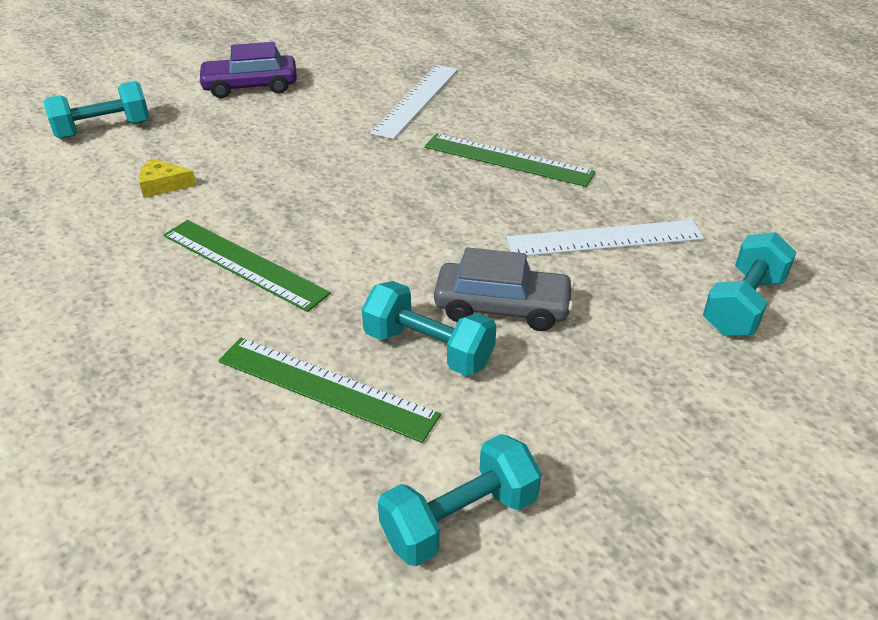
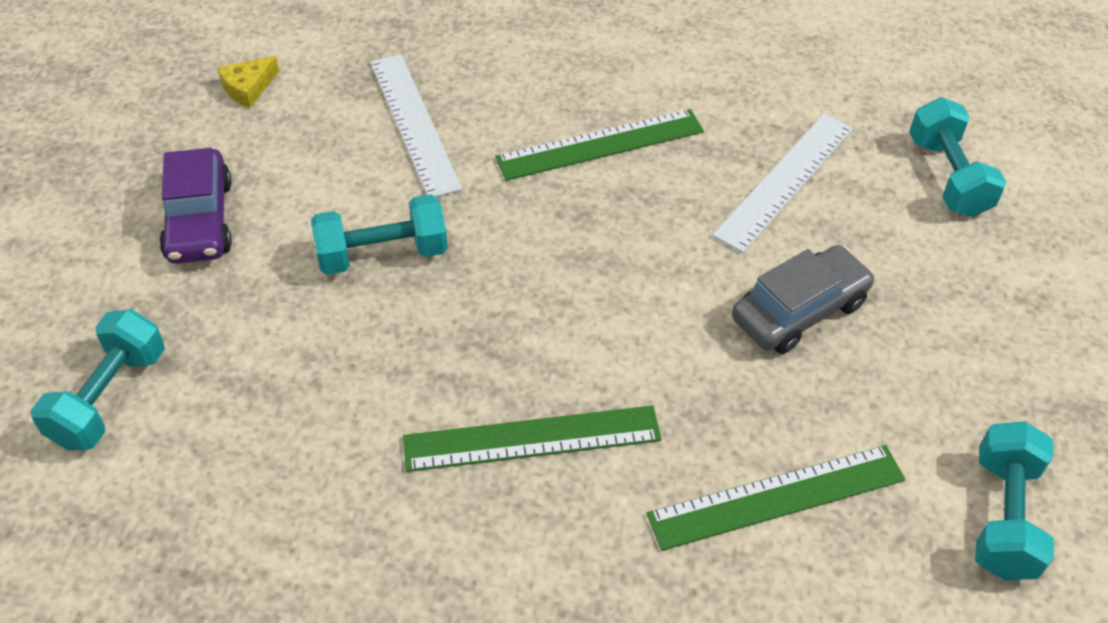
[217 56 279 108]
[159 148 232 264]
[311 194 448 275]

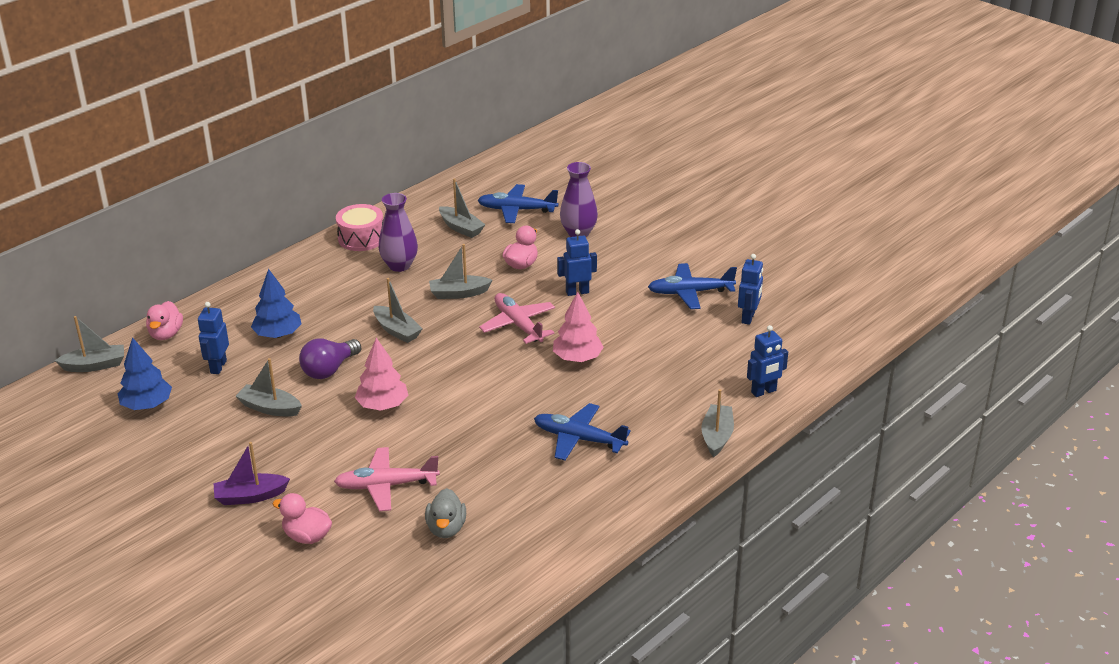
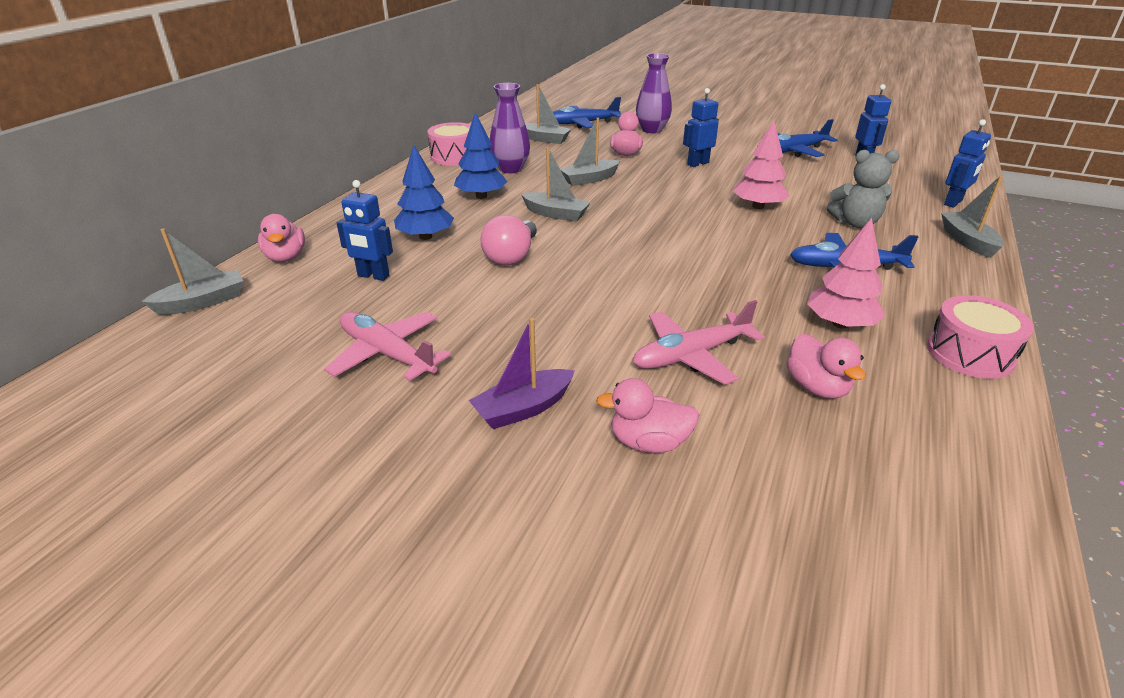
[454 112 507 199]
[337 180 393 281]
[236 358 302 417] (first image)
[480 215 537 266]
[807 218 886 329]
[787 333 866 399]
[324 312 451 381]
[827 150 900 228]
[927 295 1034 379]

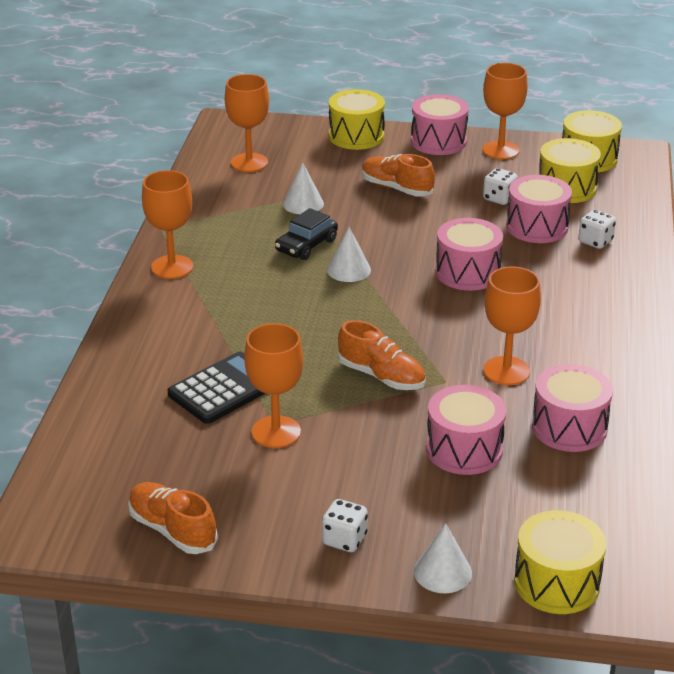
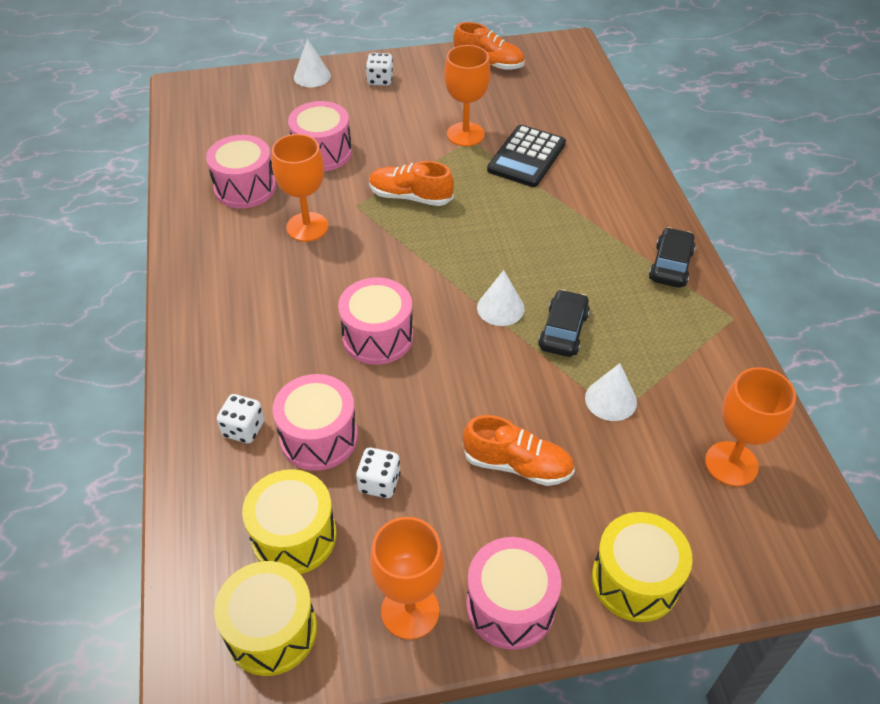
[649 227 696 288]
[514 510 606 614] (first image)

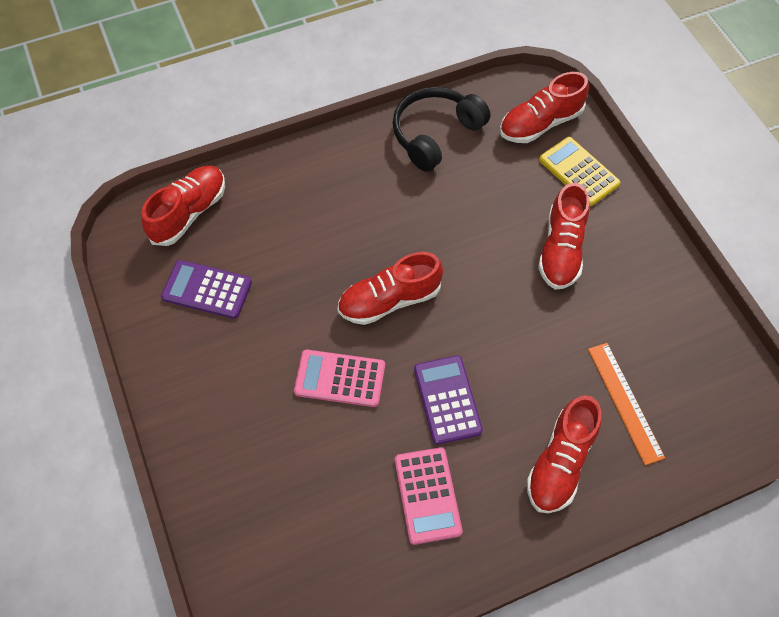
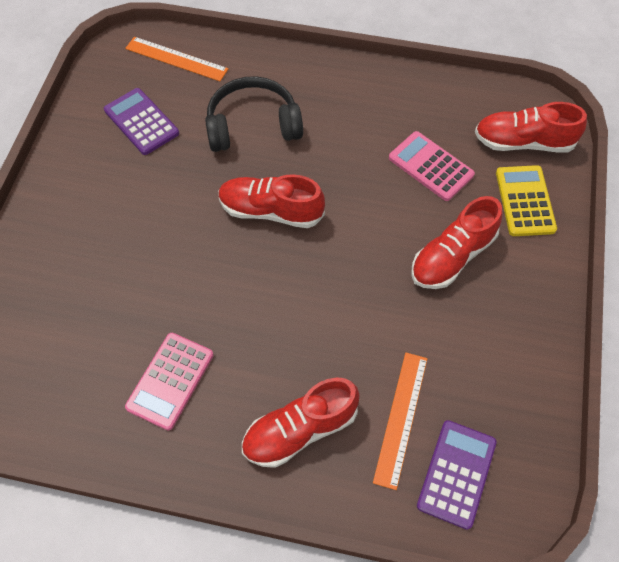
[125 37 228 81]
[389 131 475 201]
[205 76 303 152]
[417 420 497 530]

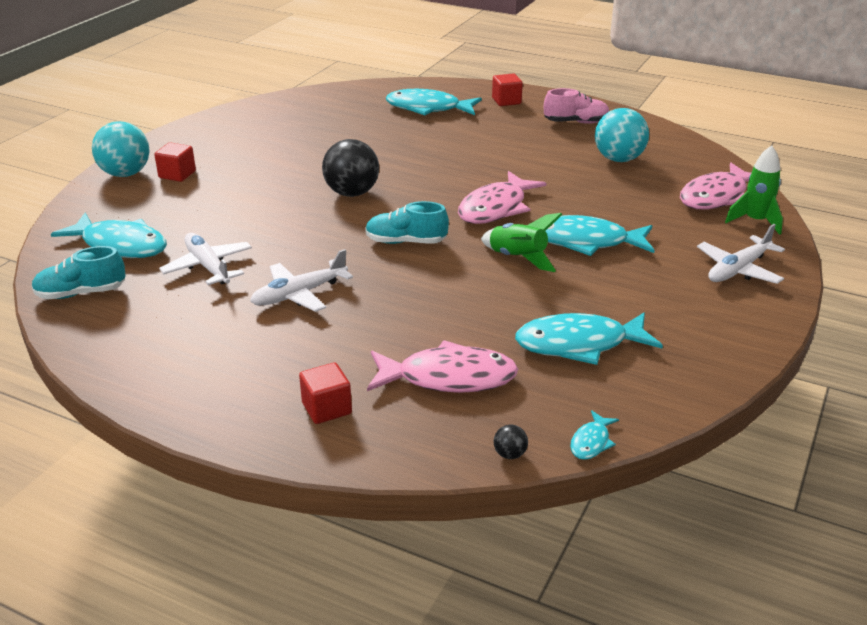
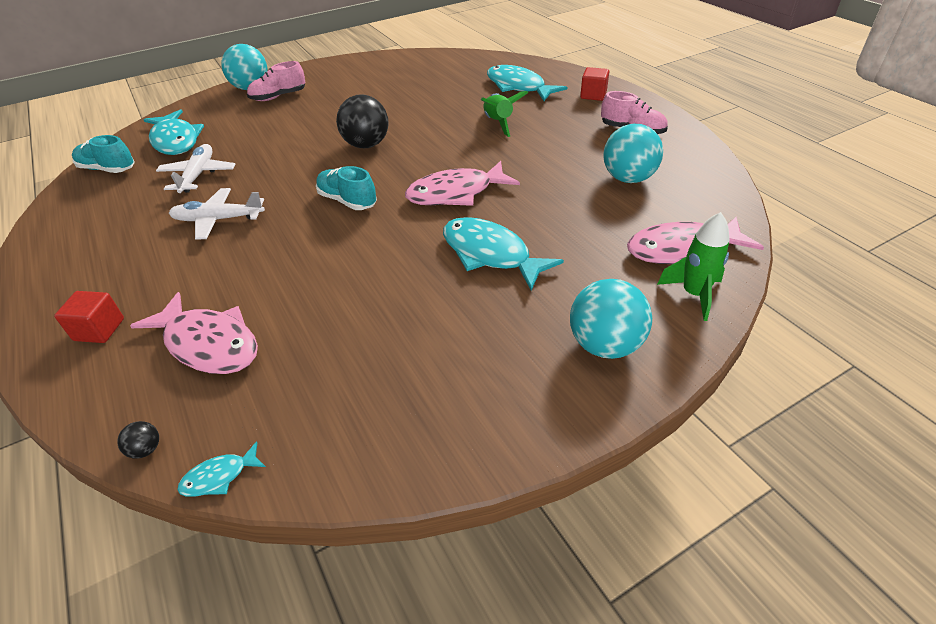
[247 61 305 101]
[481 91 528 137]
[515 312 663 365] (first image)
[570 279 652 359]

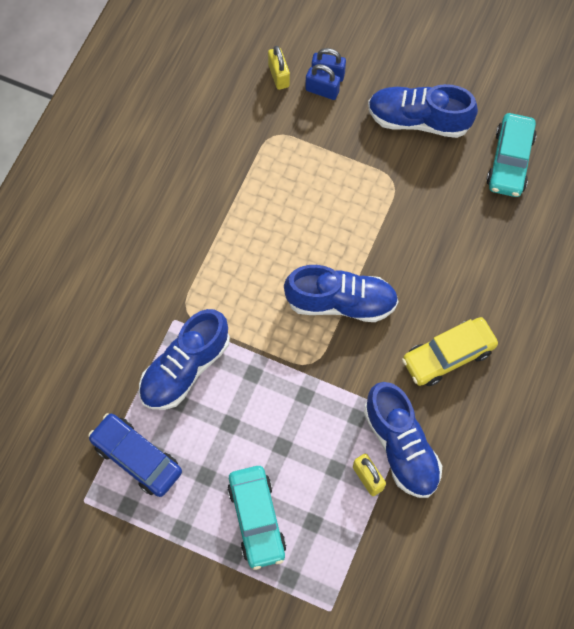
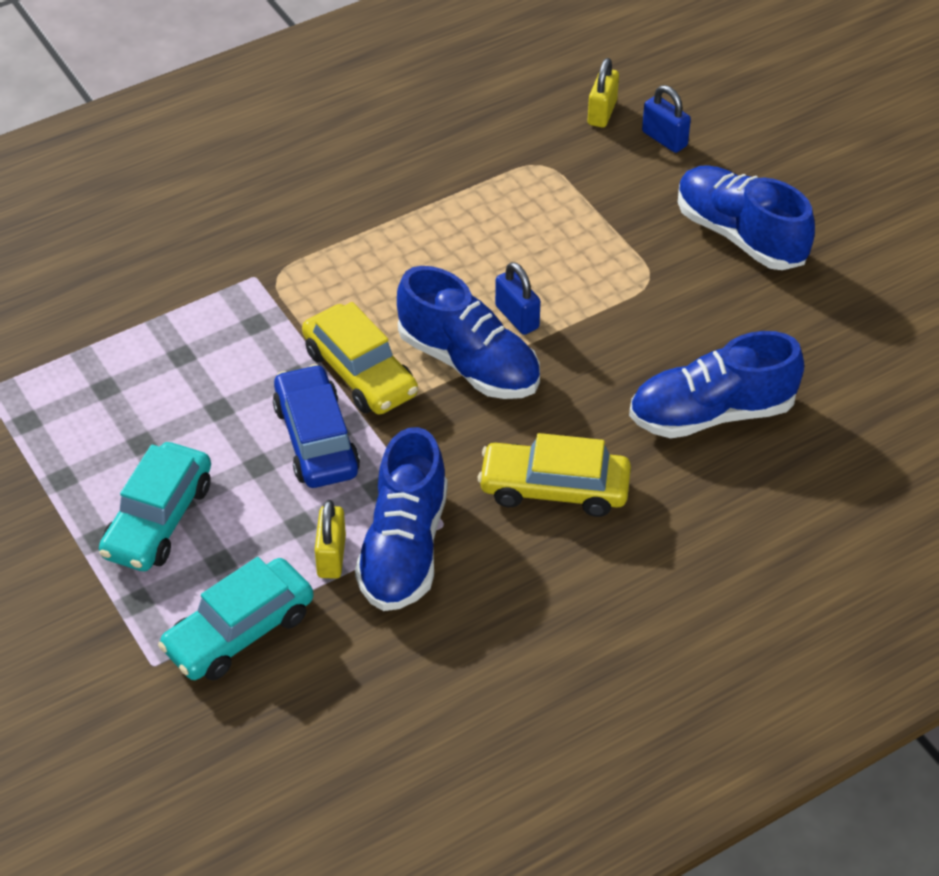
[273 364 360 488]
[629 331 804 438]
[495 262 541 335]
[158 557 313 681]
[302 302 418 415]

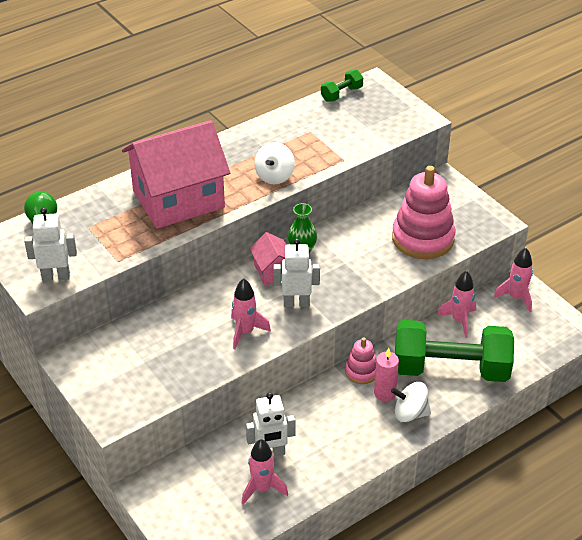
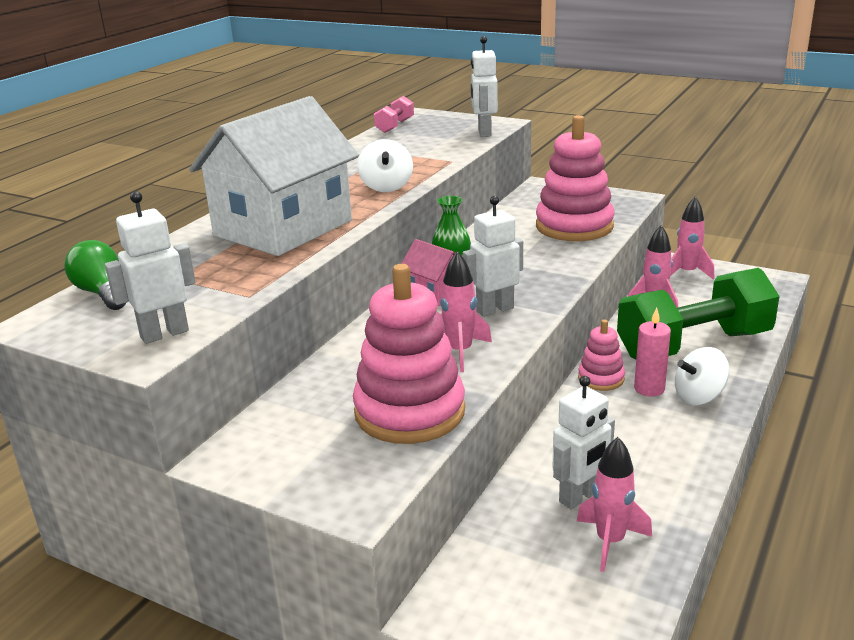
[189 96 359 256]
[374 96 414 133]
[353 264 465 444]
[471 36 498 137]

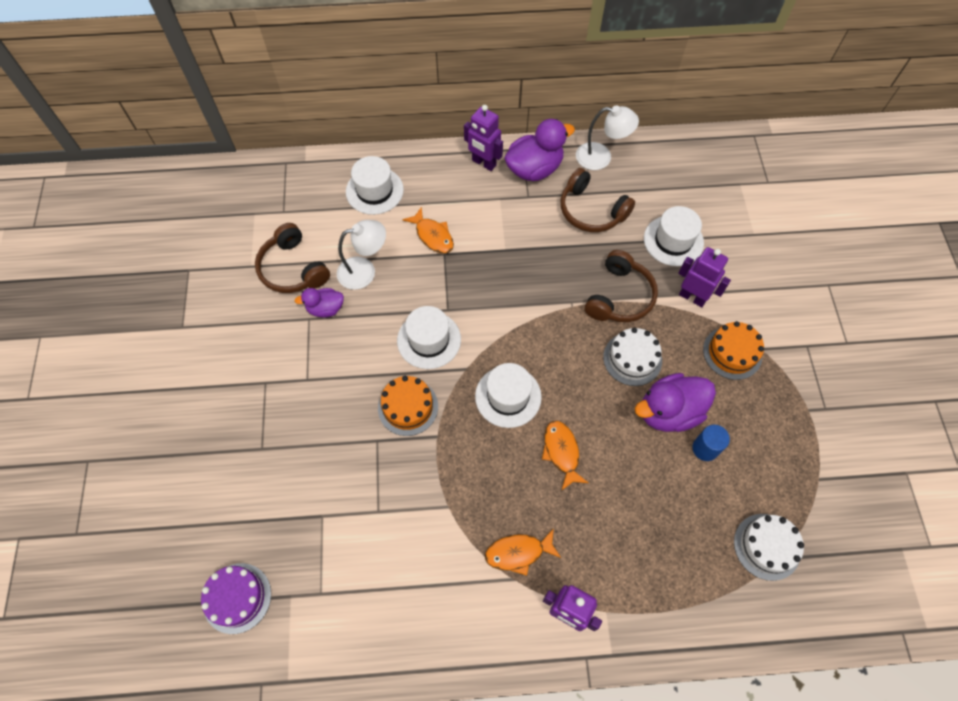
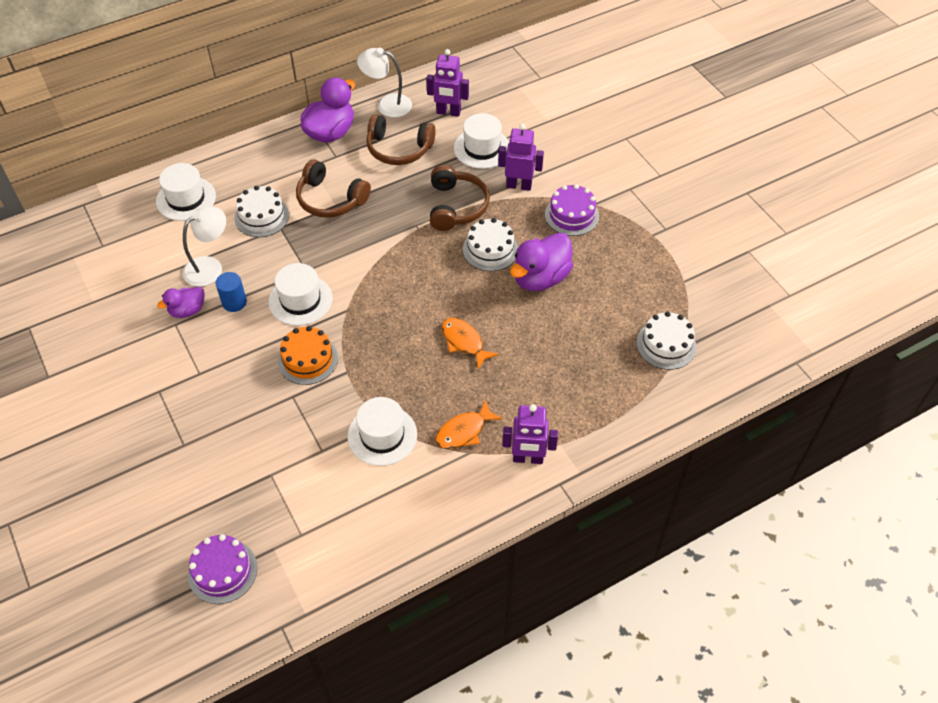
[296 159 371 218]
[235 186 289 237]
[426 49 469 117]
[347 397 417 466]
[357 48 412 117]
[216 272 247 312]
[545 184 599 236]

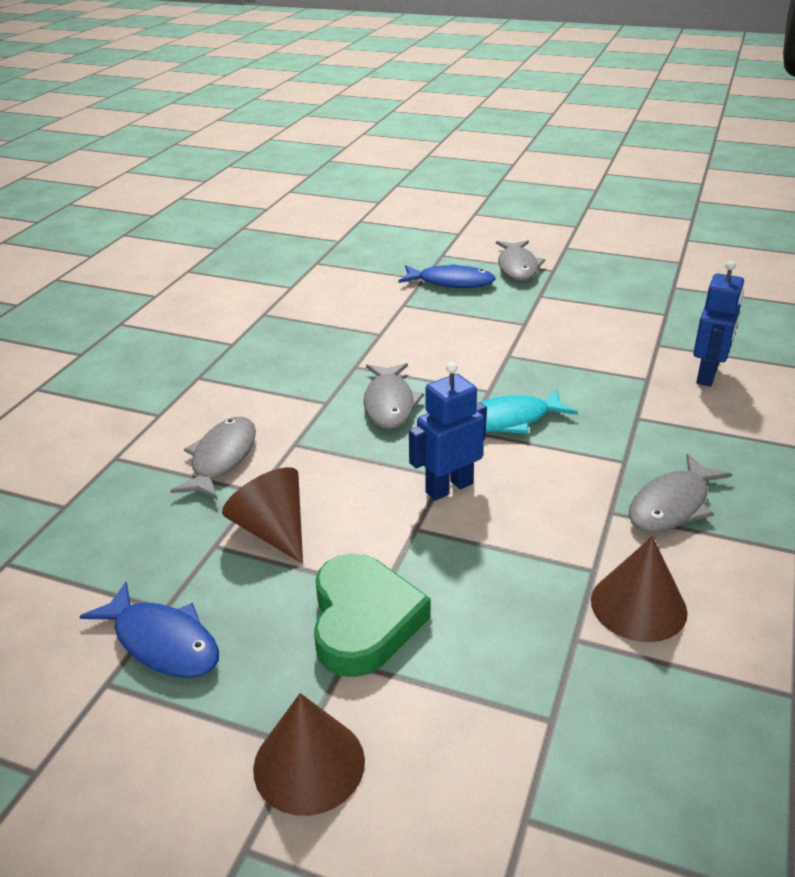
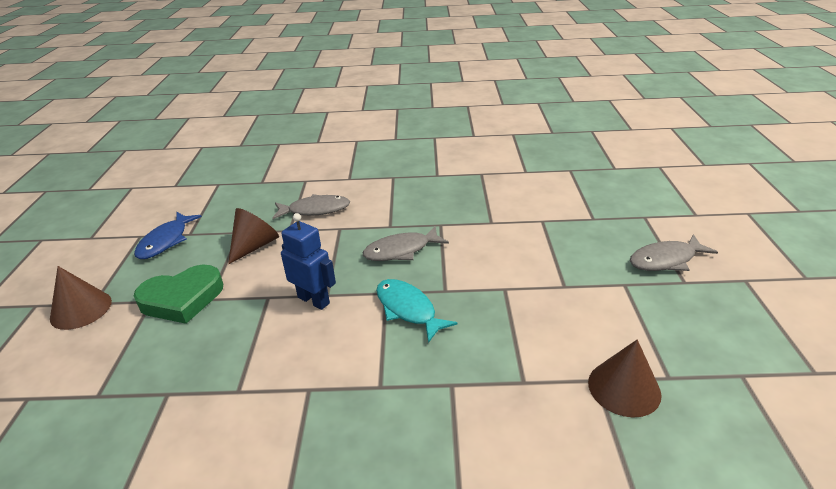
[399 264 496 288] (first image)
[588 339 662 418]
[629 454 732 532] (first image)
[693 261 744 386] (first image)

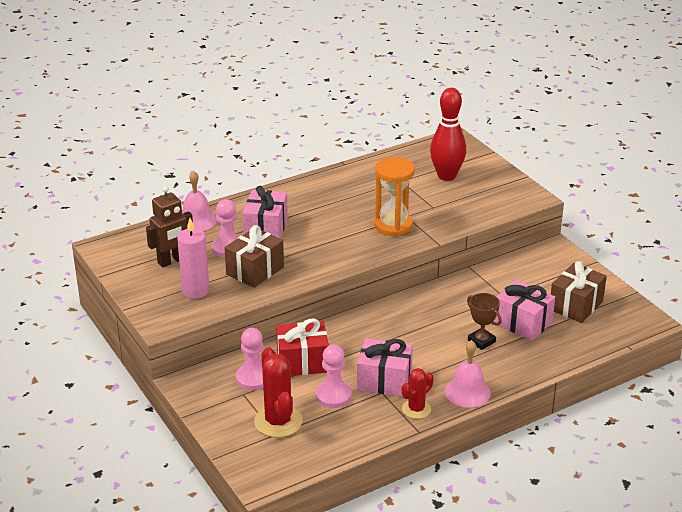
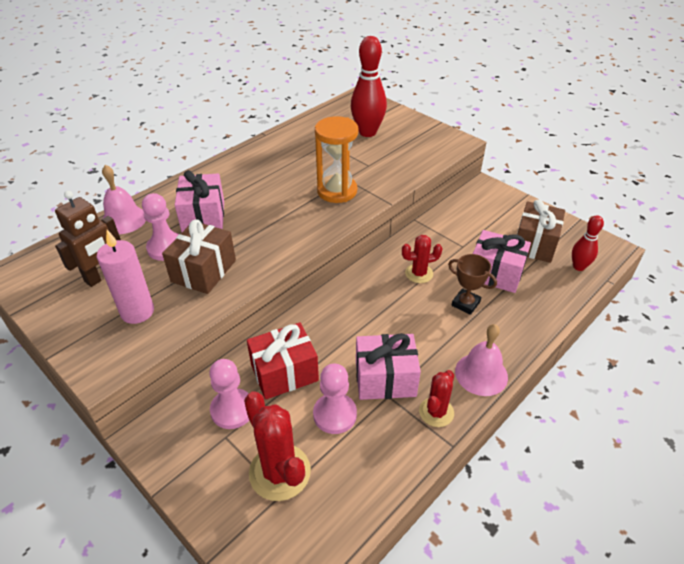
[402 235 443 283]
[572 215 604 271]

